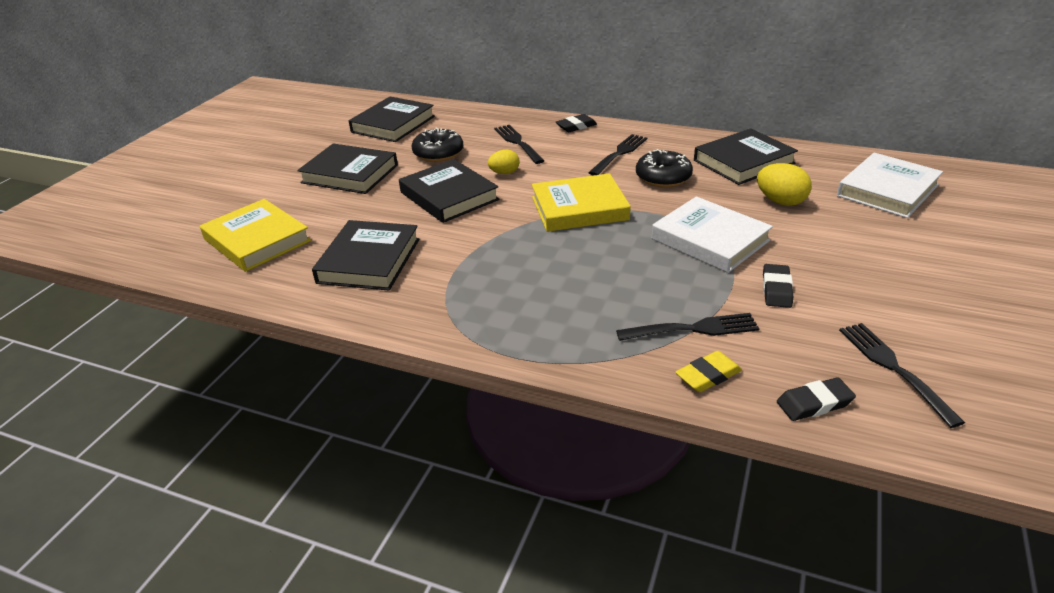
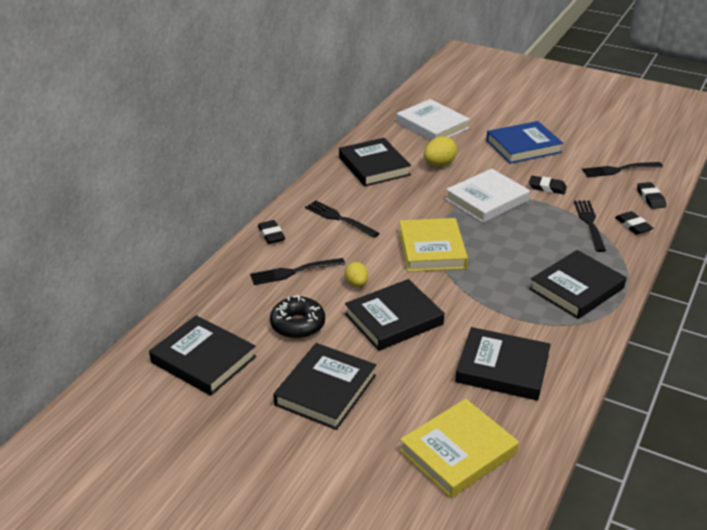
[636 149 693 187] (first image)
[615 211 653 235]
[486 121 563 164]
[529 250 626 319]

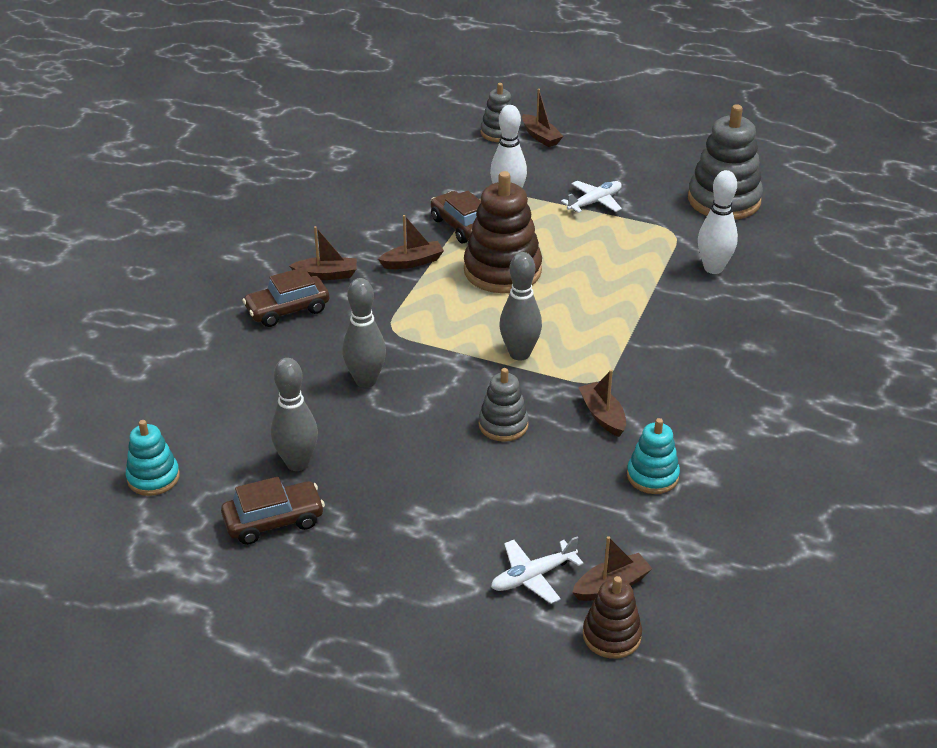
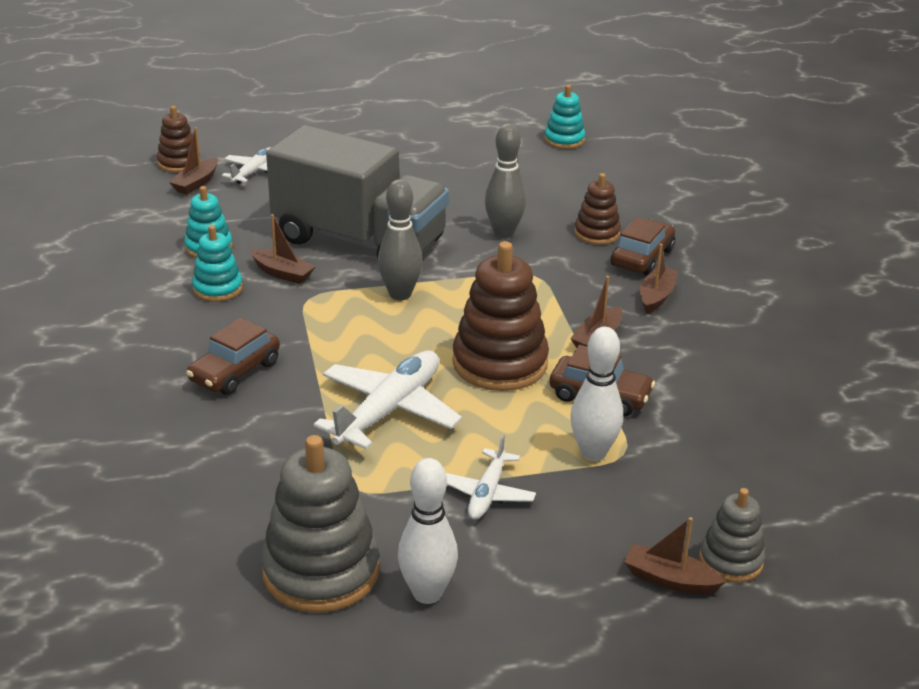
[186 318 280 395]
[271 358 318 471] (first image)
[640 244 678 314]
[266 125 449 258]
[398 458 458 604]
[192 225 243 302]
[314 350 462 449]
[574 173 621 245]

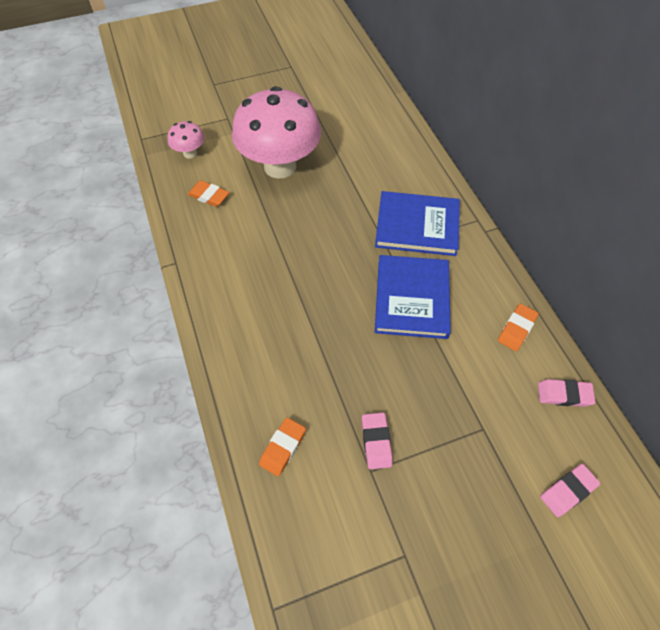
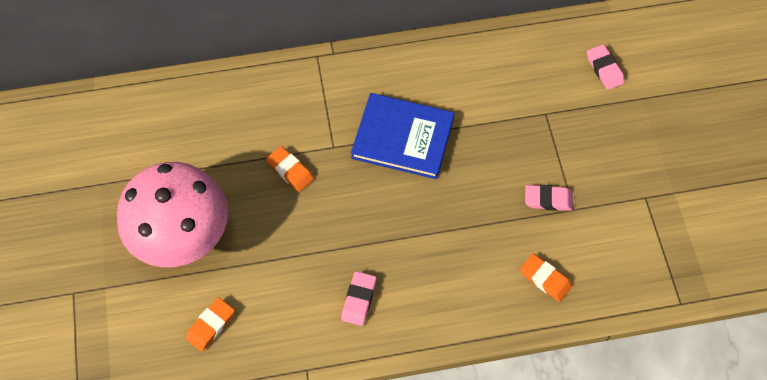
[168 121 205 158] (first image)
[375 191 460 256] (first image)
[266 146 314 192]
[341 271 376 326]

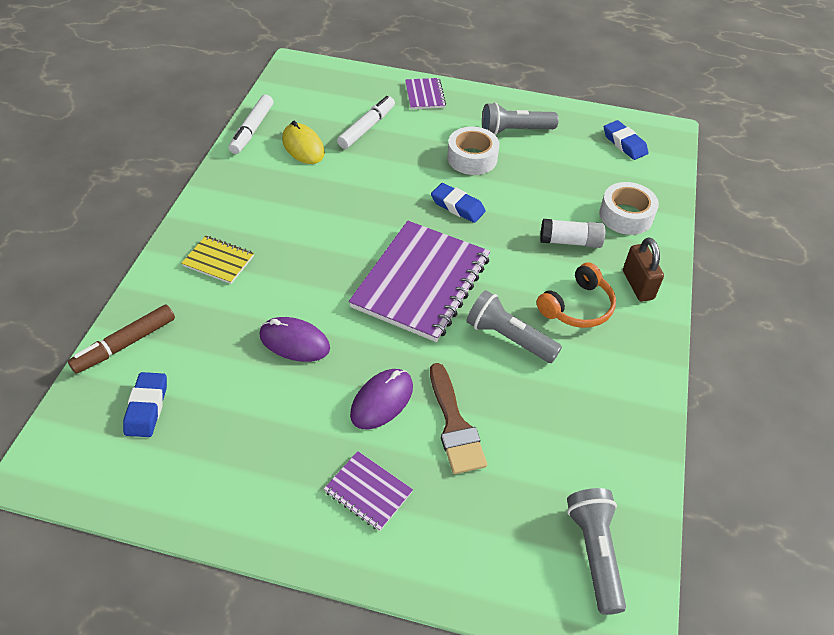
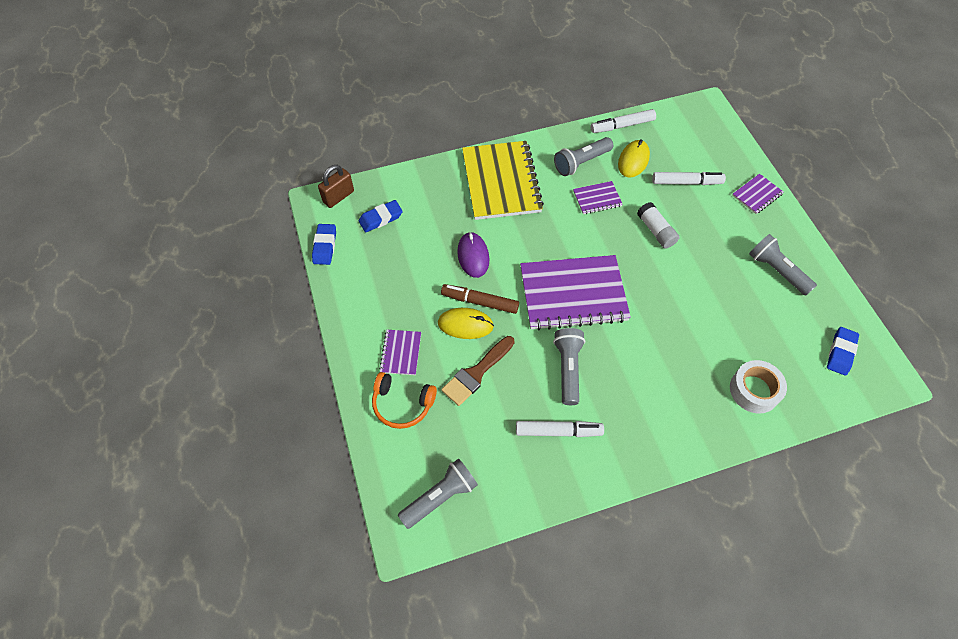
[441 284 519 314]
[462 141 544 220]
[438 308 494 339]
[312 224 336 265]
[447 127 499 175] (first image)
[372 372 437 429]
[637 202 679 249]
[318 165 354 208]
[516 421 604 437]
[554 137 613 176]
[573 181 623 214]

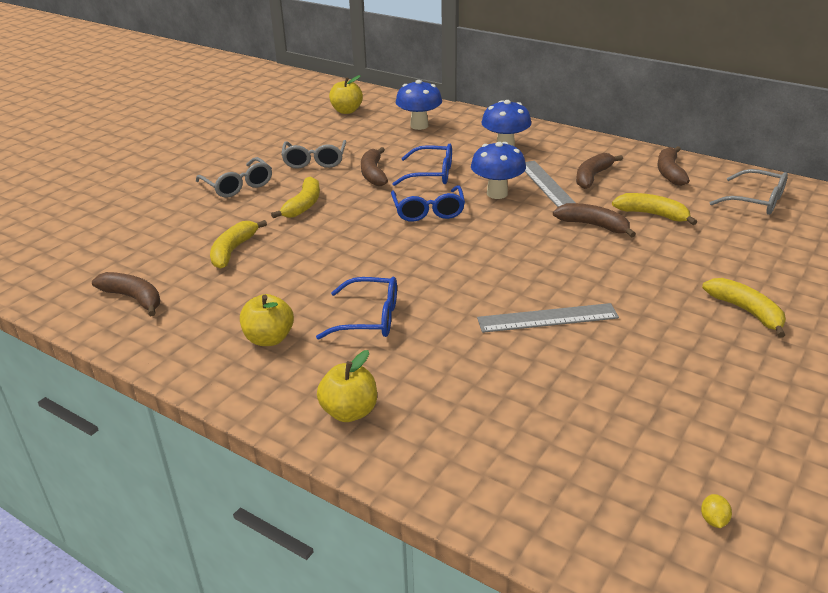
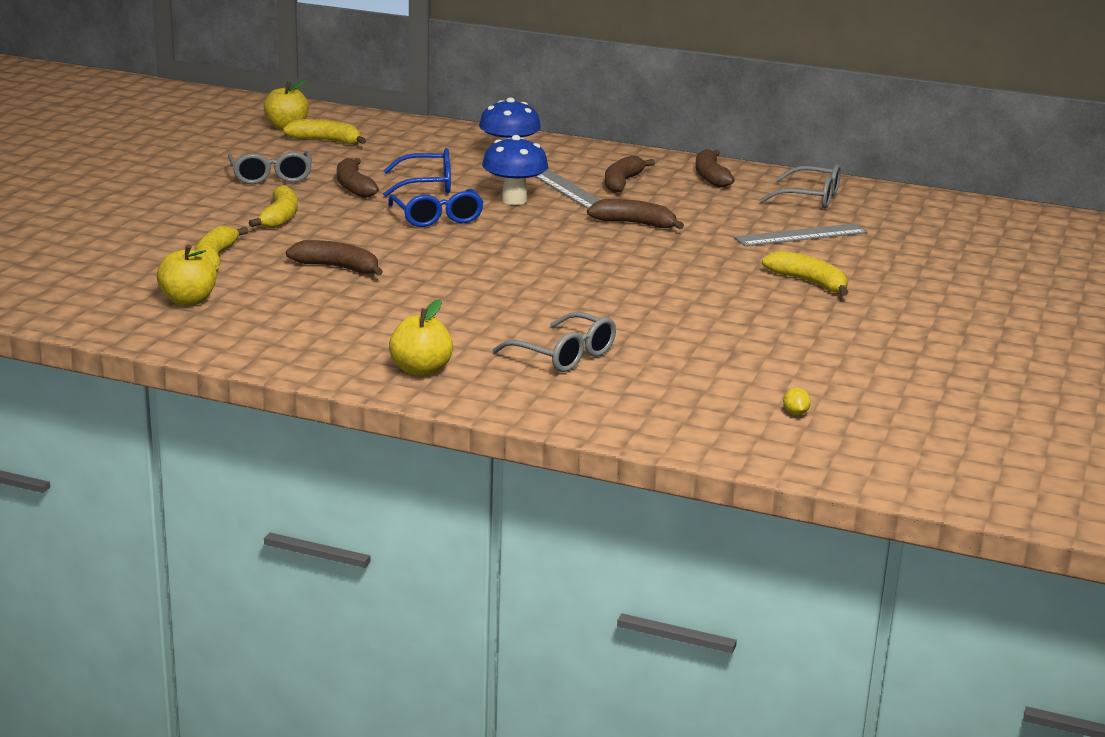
[286 240 383 276]
[493 312 616 372]
[157 244 217 306]
[316 277 397 340] (first image)
[396 80 442 130] (first image)
[734 224 868 246]
[283 119 366 144]

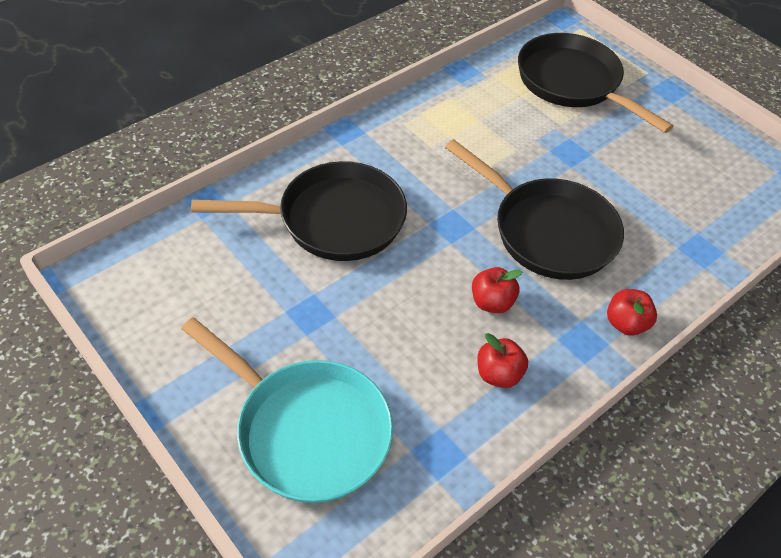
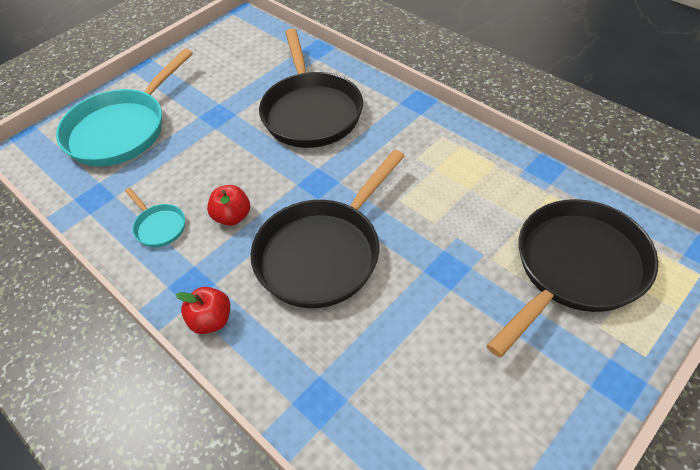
[125 188 185 247]

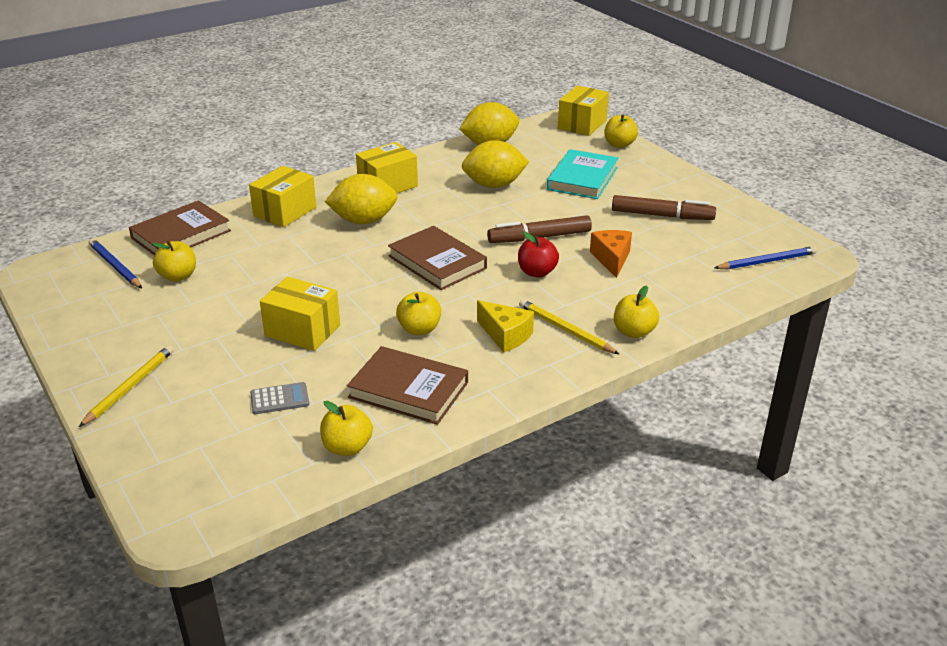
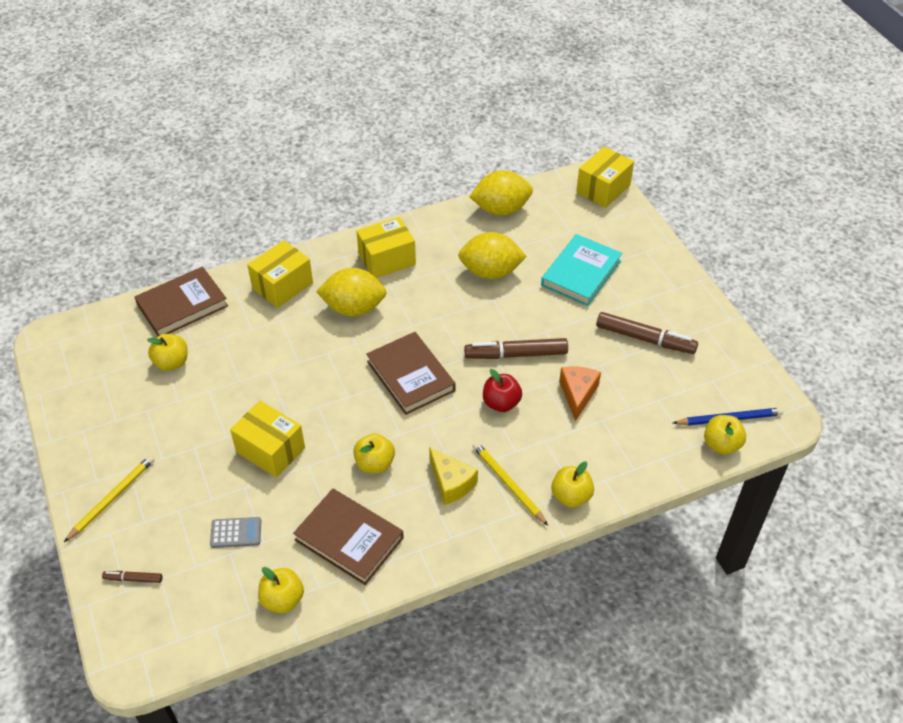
[89 239 142 288] (first image)
[704 415 746 455]
[102 571 162 583]

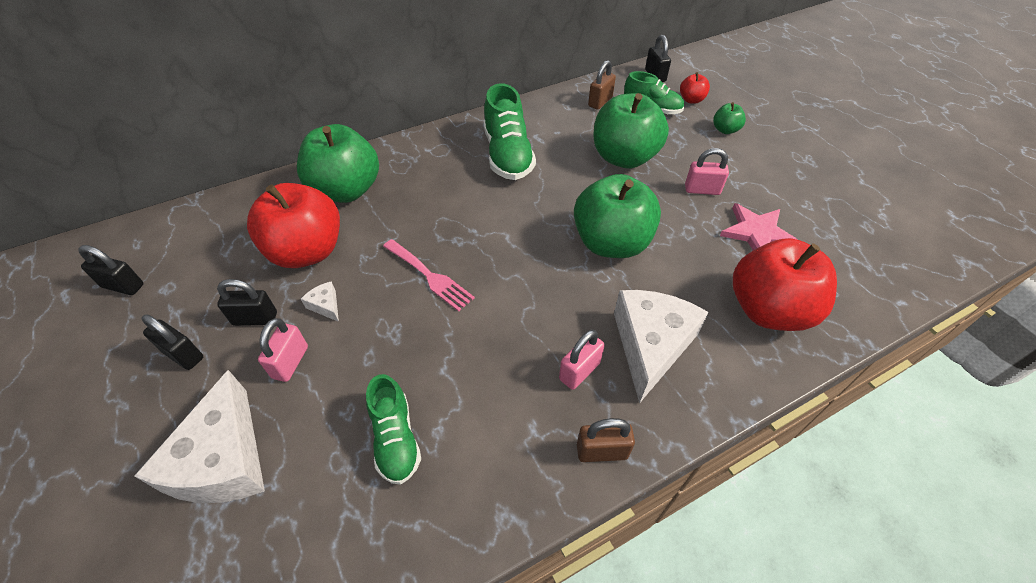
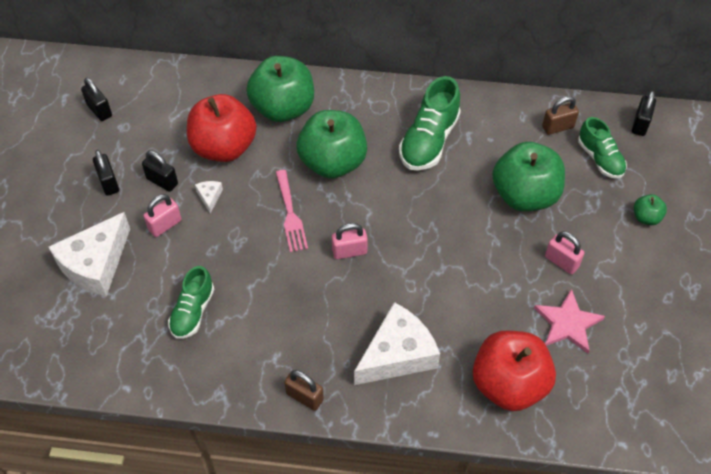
[332 223 368 259]
[297 110 367 179]
[680 72 710 104] (first image)

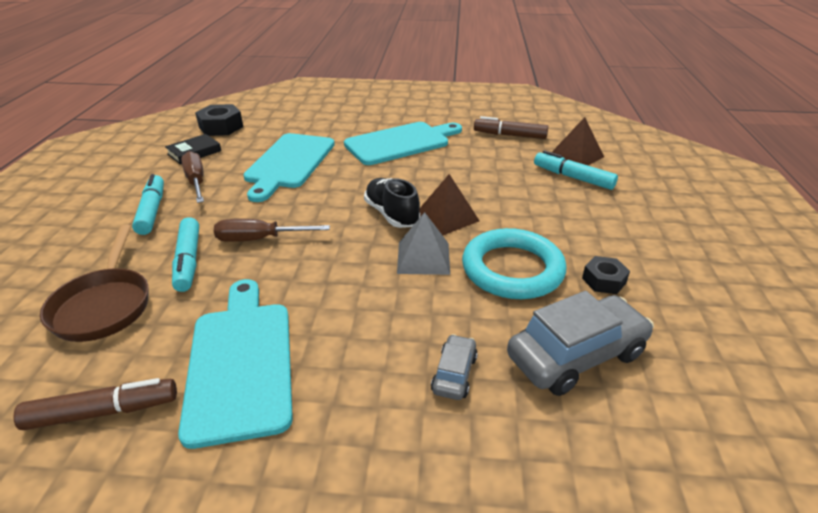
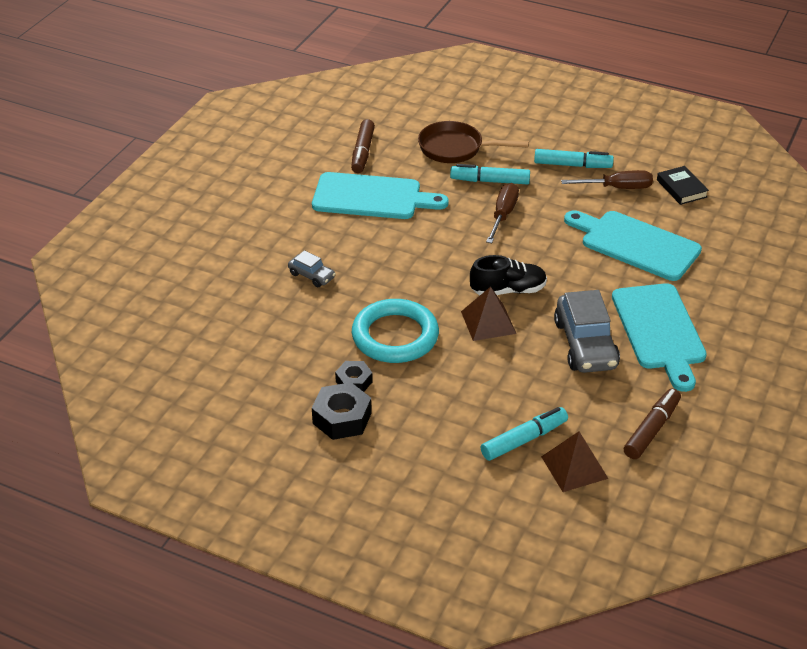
[312 382 372 440]
[397 212 450 275] (first image)
[554 290 620 373]

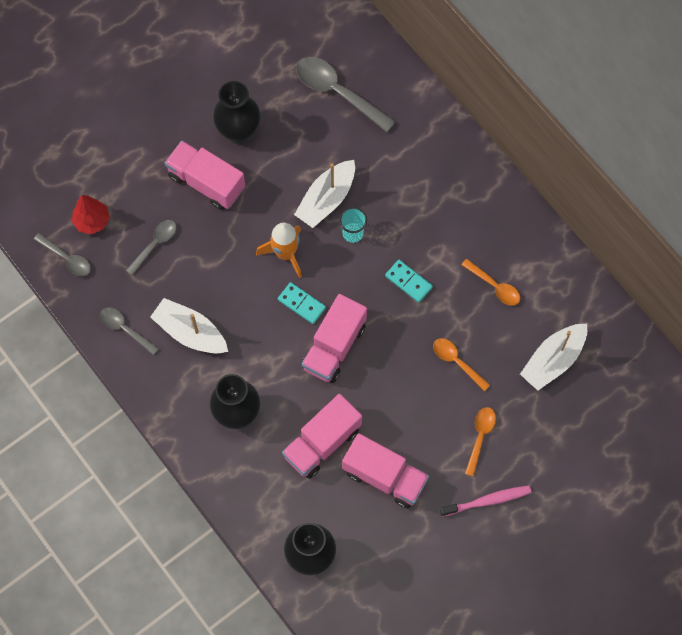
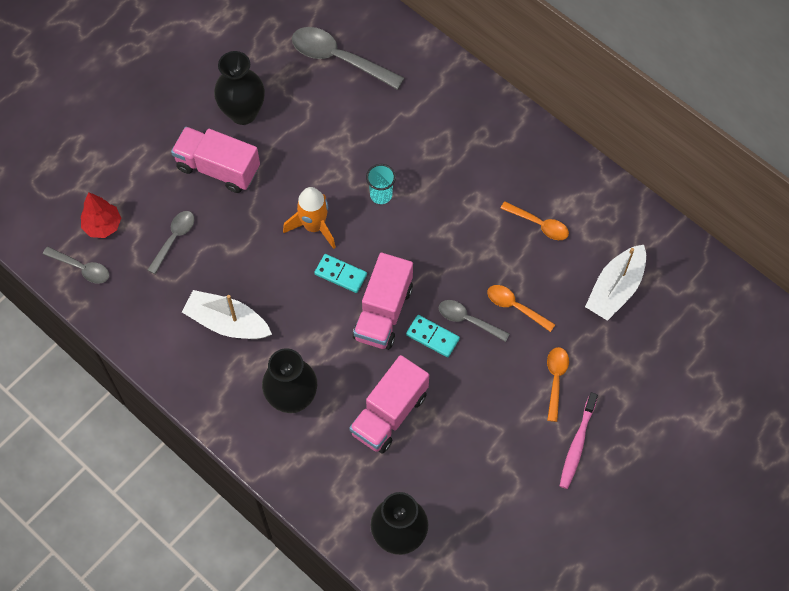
[439 300 510 342]
[294 160 355 228] (first image)
[342 433 429 508] (first image)
[406 315 460 357]
[560 392 598 489]

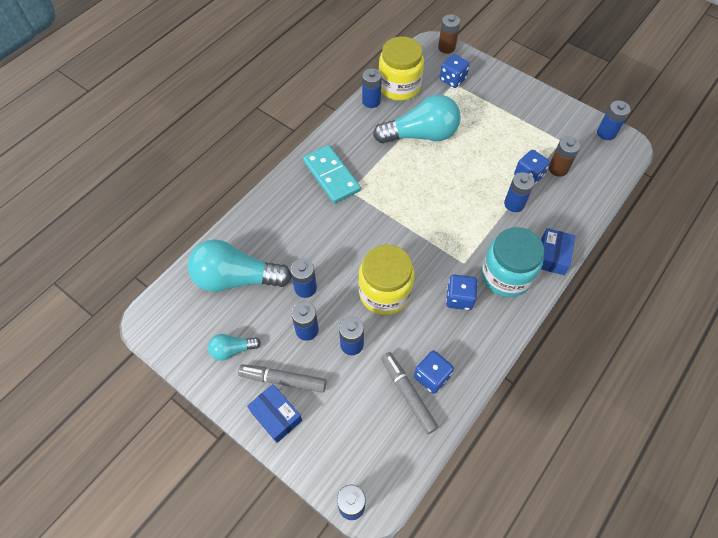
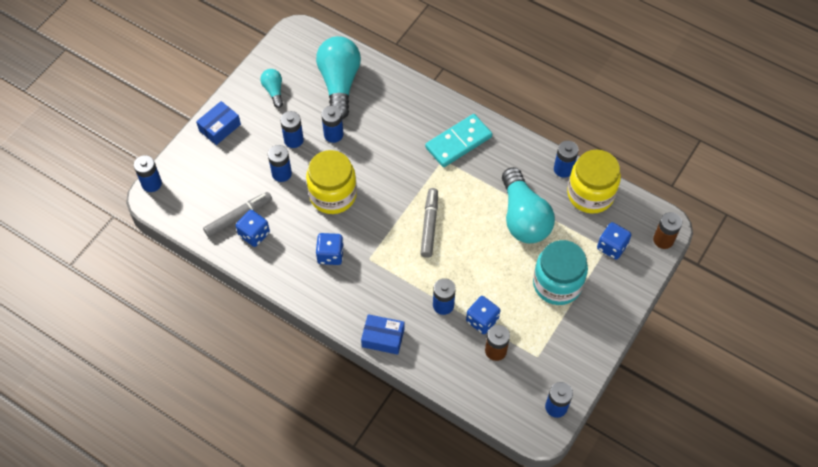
[420 188 438 258]
[533 240 588 305]

